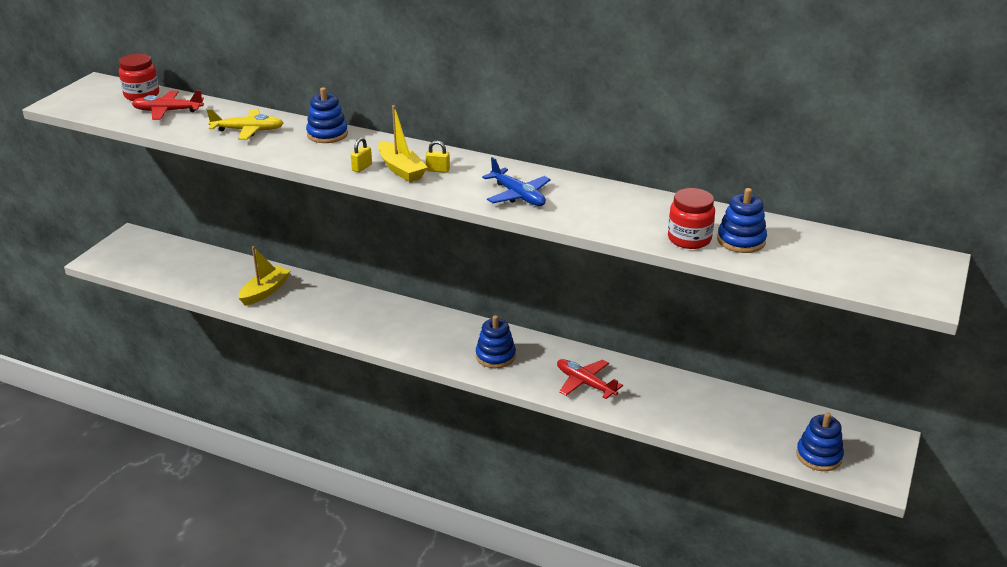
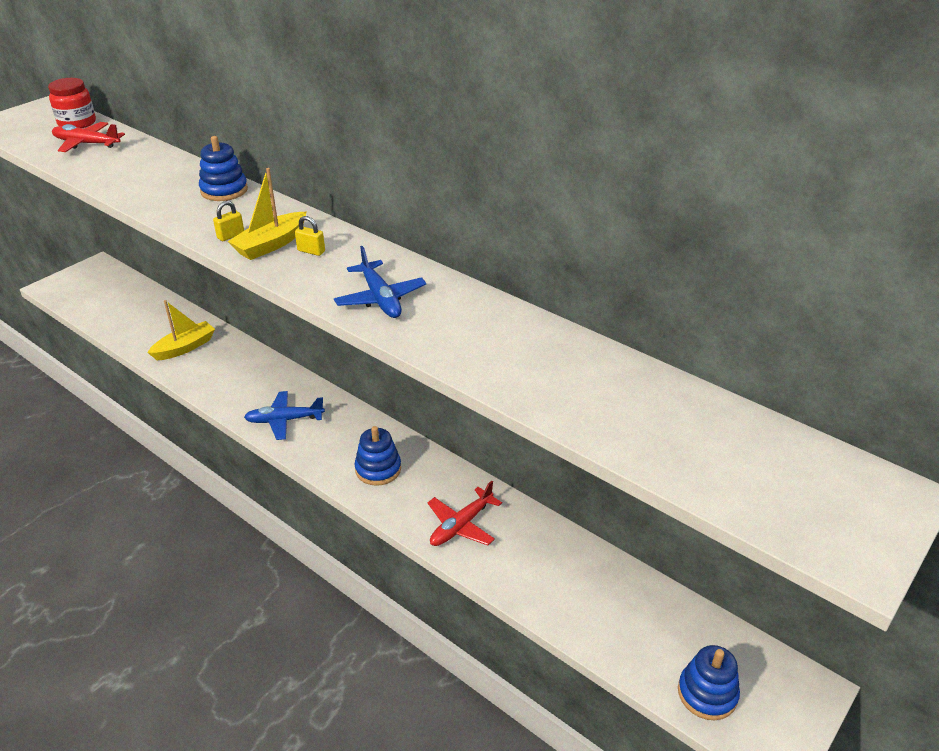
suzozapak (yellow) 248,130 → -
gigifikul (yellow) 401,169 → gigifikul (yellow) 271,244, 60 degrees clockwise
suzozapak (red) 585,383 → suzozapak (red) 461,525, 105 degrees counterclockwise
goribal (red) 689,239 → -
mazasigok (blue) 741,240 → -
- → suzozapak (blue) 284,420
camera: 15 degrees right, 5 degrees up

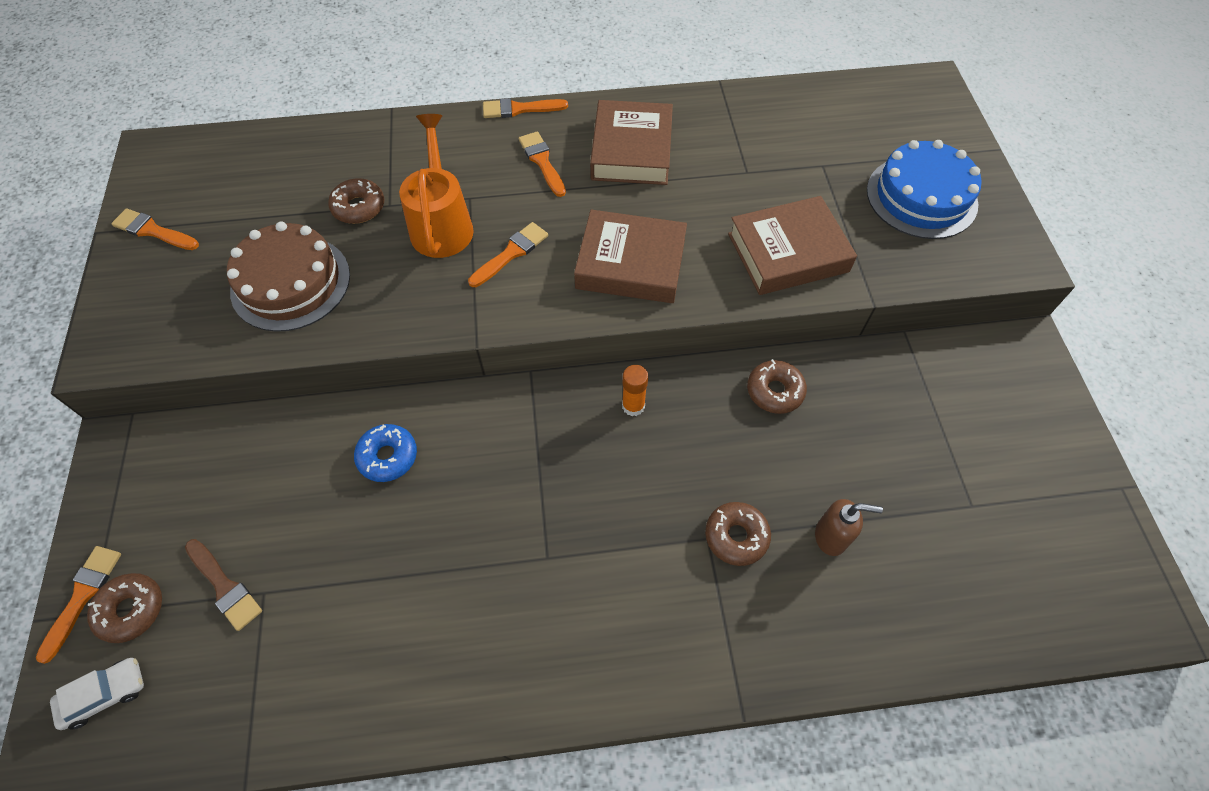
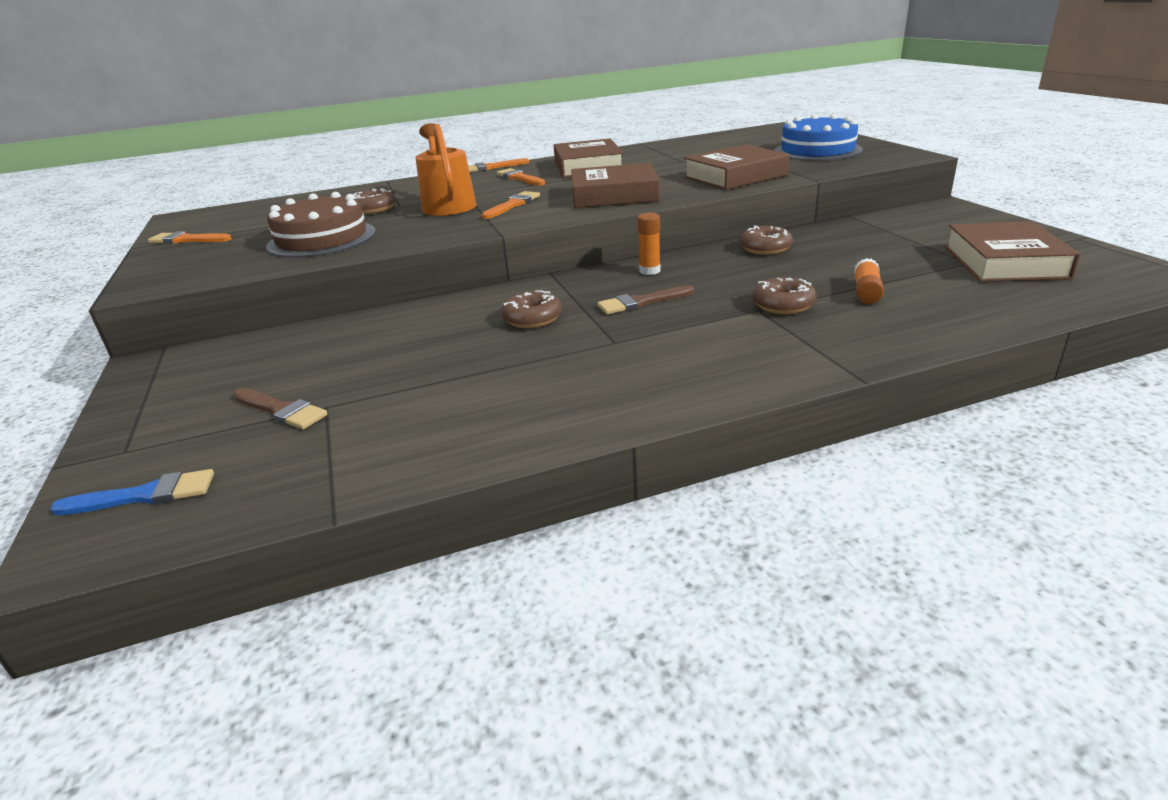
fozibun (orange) 82,596 → -
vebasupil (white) 105,694 → fozibun (blue) 145,495
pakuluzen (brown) 131,610 → pakuluzen (brown) 532,318, move
pakuluzen (blue) 388,456 → -
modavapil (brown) 831,537 → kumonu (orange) 866,292
- → fozibun (brown) 641,302
- → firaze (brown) 1004,262
camera: 10 degrees left, 30 degrees down

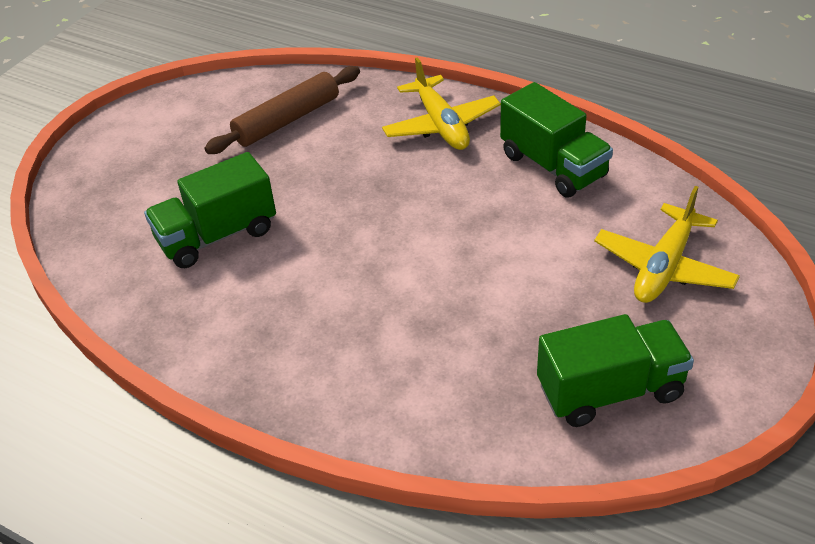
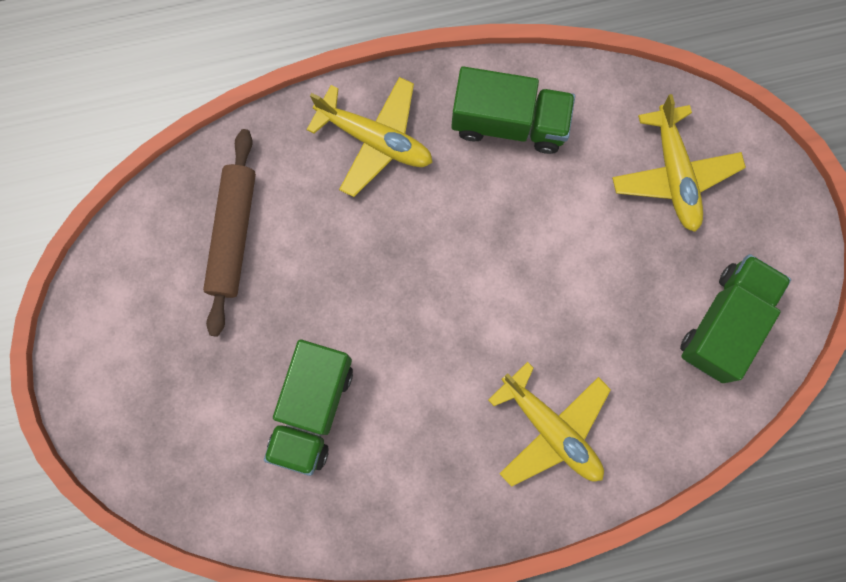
- → suzozapak (yellow) 551,429
camera: 45 degrees left, 35 degrees up

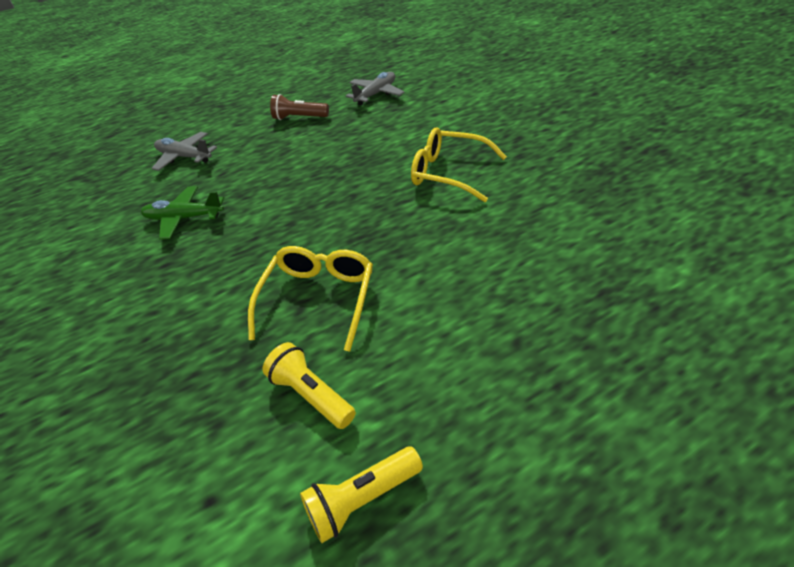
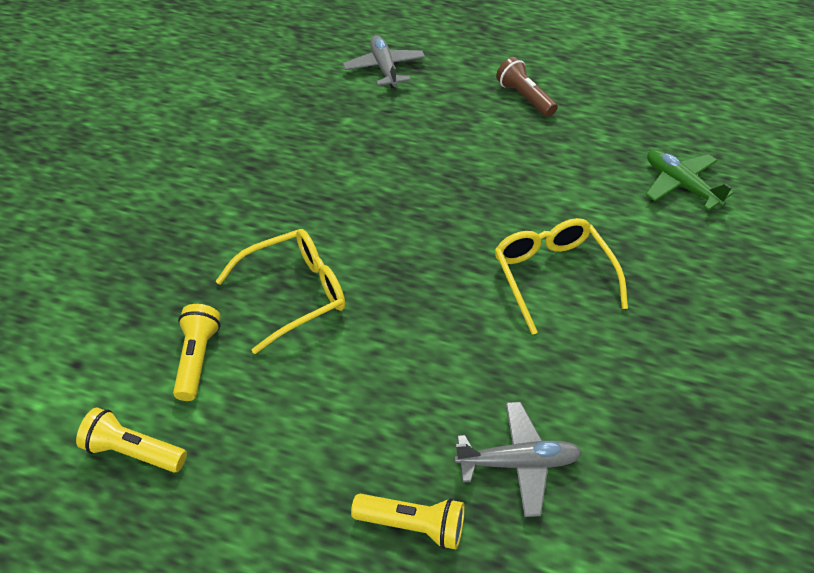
suzozapak (green) 184,218 → suzozapak (green) 680,185, move
suzozapak (grey) 376,94 → suzozapak (grey) 518,463, move
- → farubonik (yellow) 413,525
camera: 45 degrees right, 5 degrees up

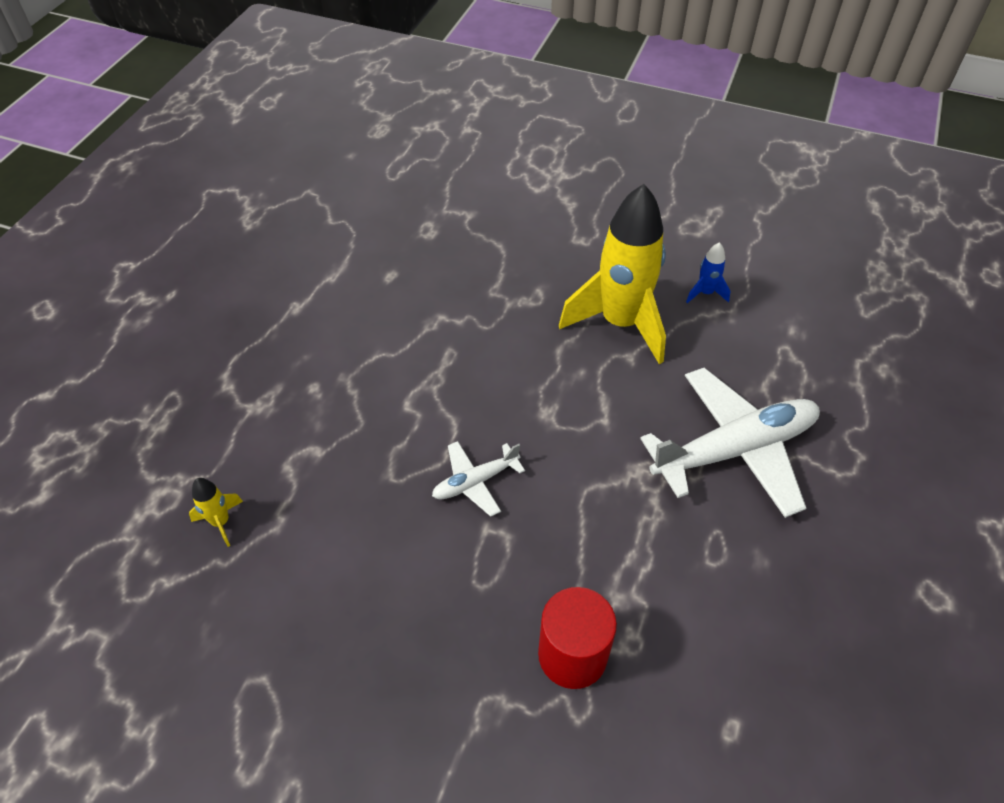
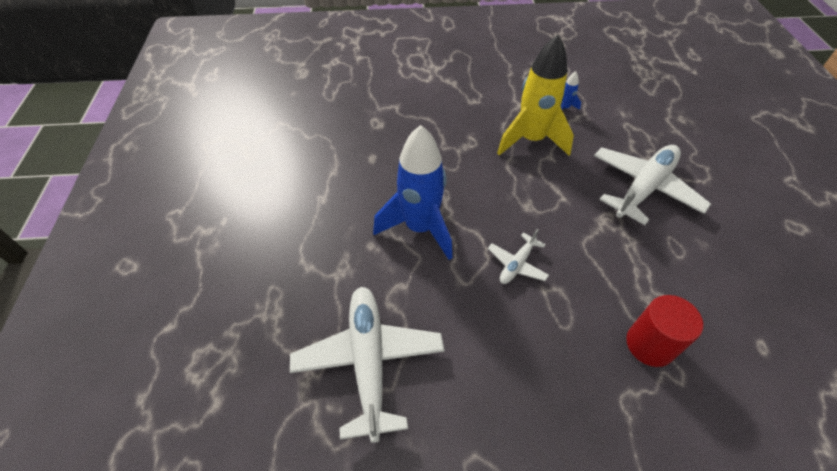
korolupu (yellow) 221,522 → suzozapak (white) 369,361
- → korolupu (blue) 420,228
camera: 25 degrees left, 0 degrees up

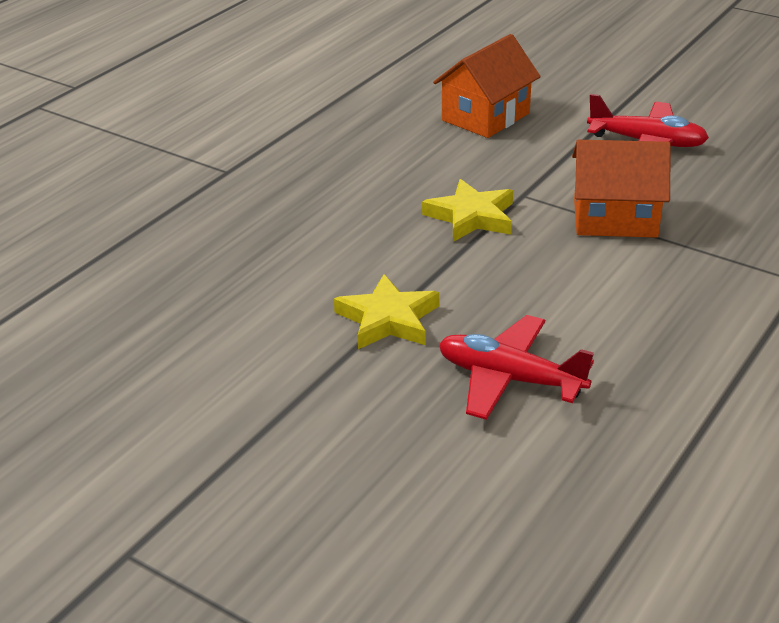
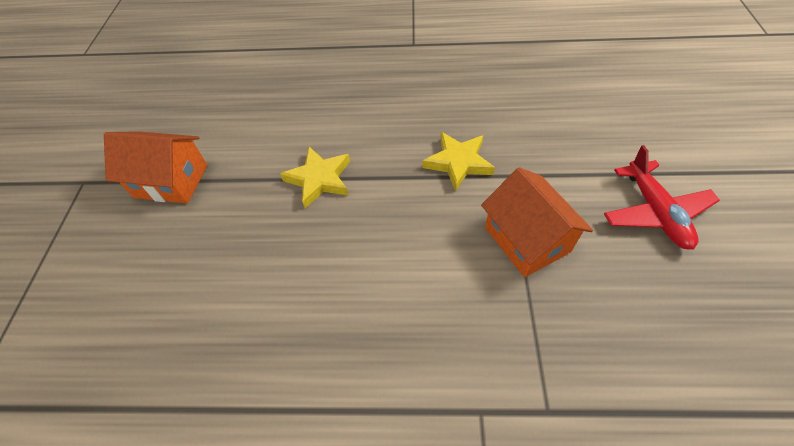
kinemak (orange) 485,117 → kinemak (orange) 171,181, move
suzozapak (red) 509,379 → -
camera: 60 degrees right, 20 degrees up

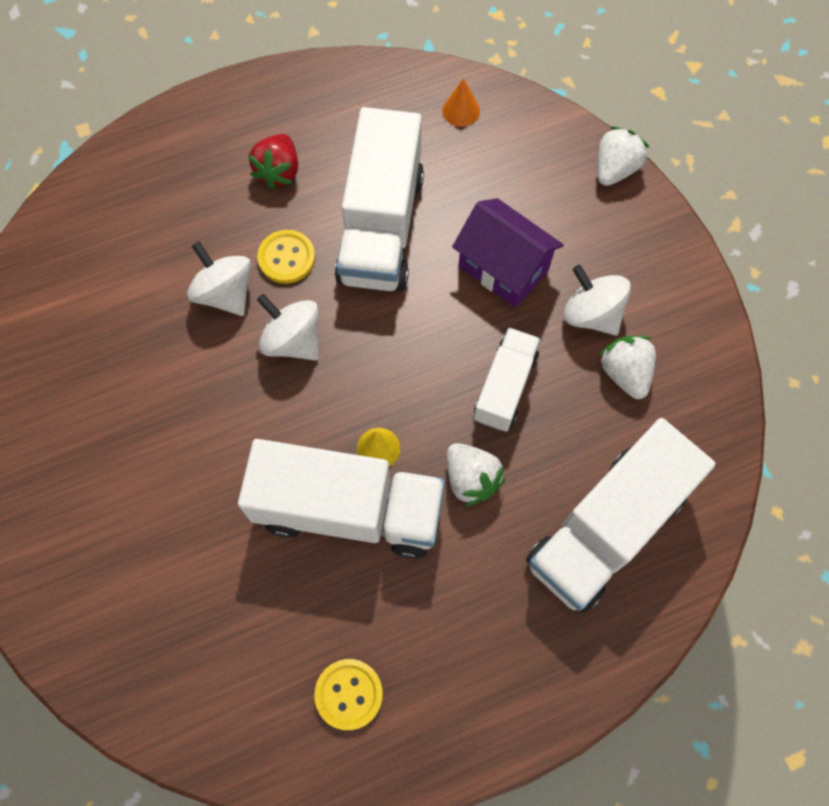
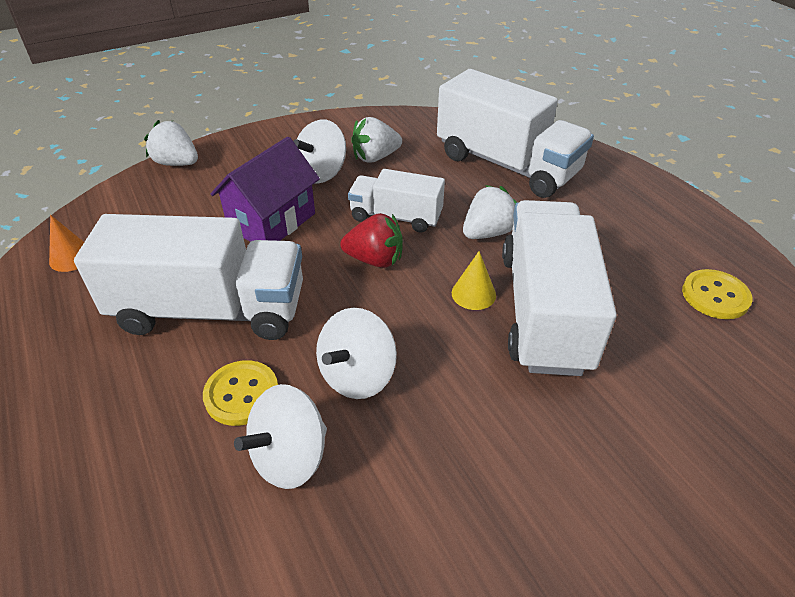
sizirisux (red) 278,171 → sizirisux (red) 375,260, move
camera: 95 degrees left, 25 degrees down

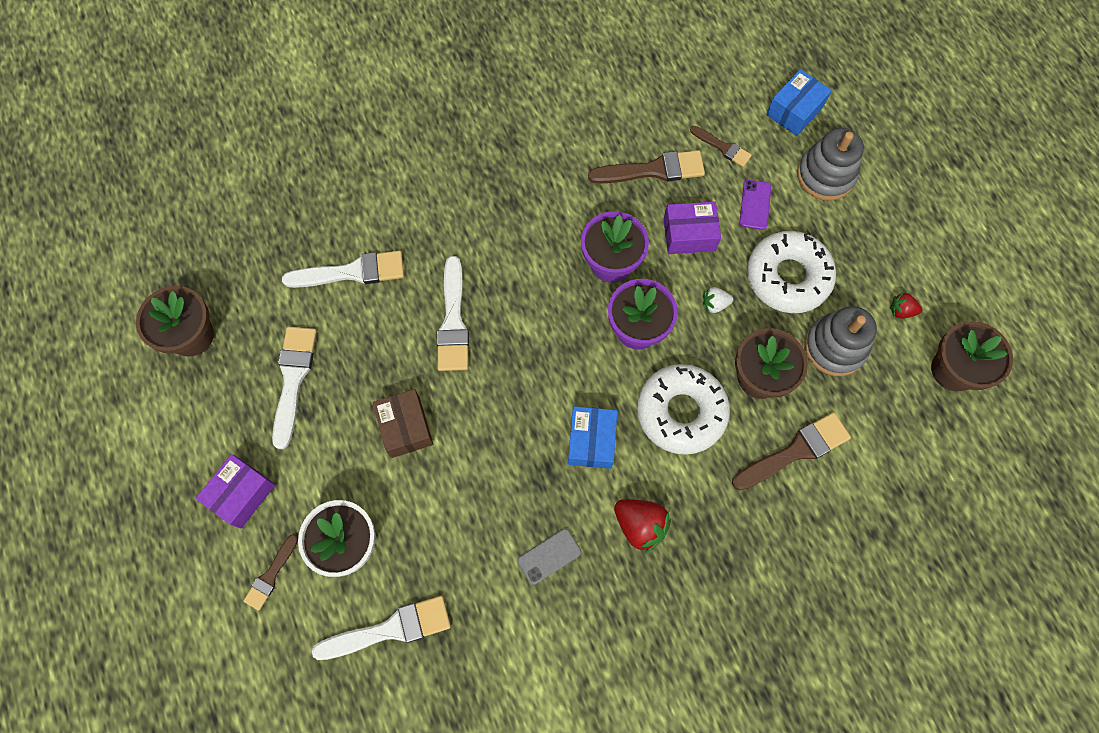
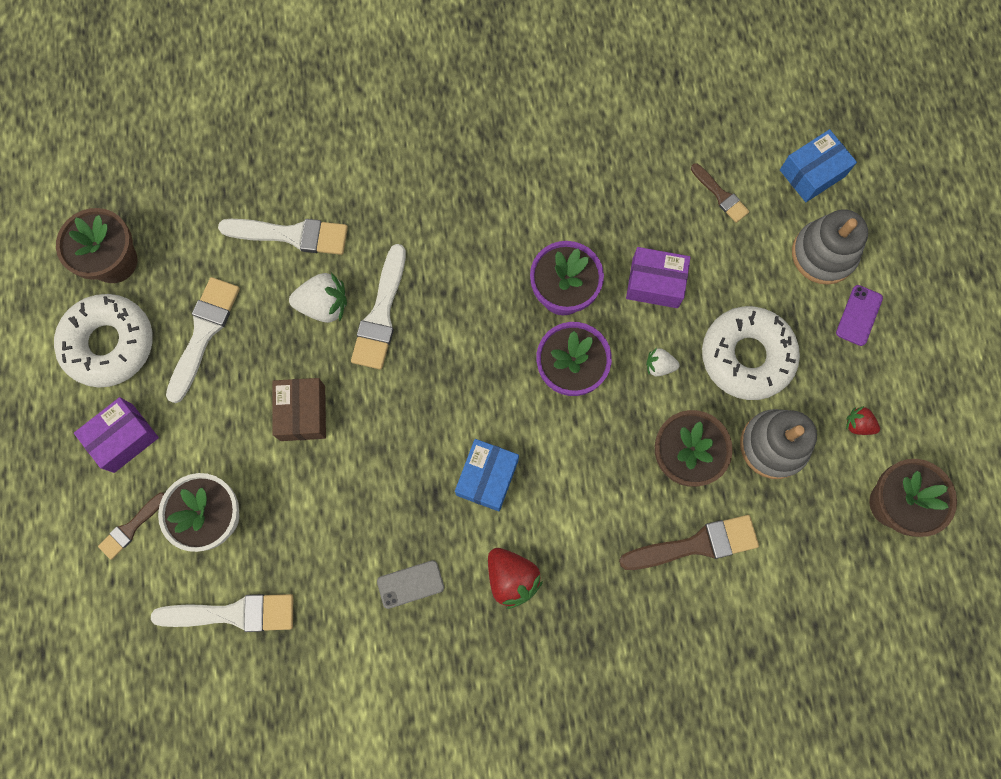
fozibun (brown) 653,170 → -
pakuluzen (white) 681,412 → pakuluzen (white) 109,344, move
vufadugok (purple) 755,205 → vufadugok (purple) 859,315, move
- → sizirisux (white) 324,305
camera: 15 degrees right, 5 degrees up

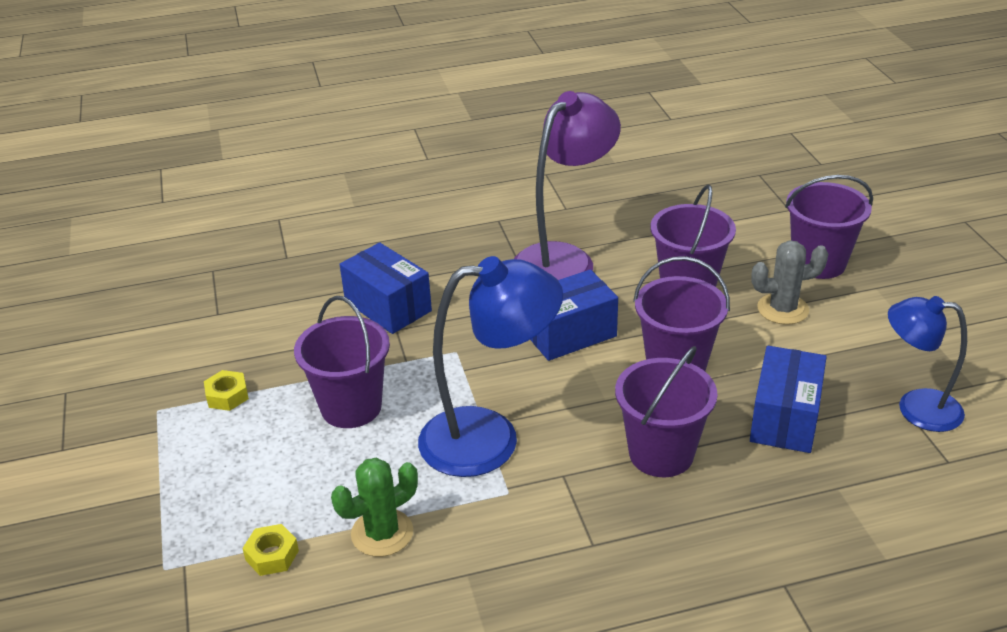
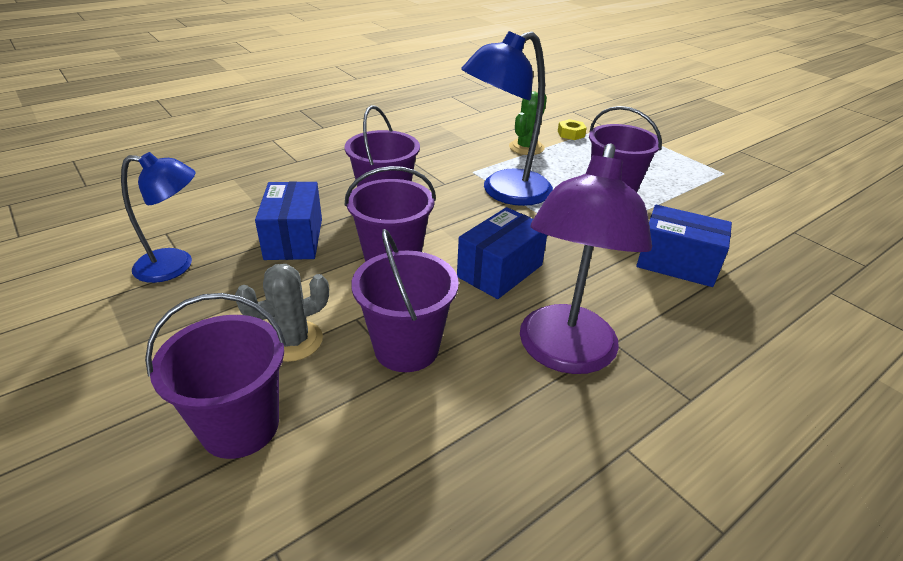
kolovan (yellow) 227,396 → -
camera: 155 degrees right, 0 degrees up

